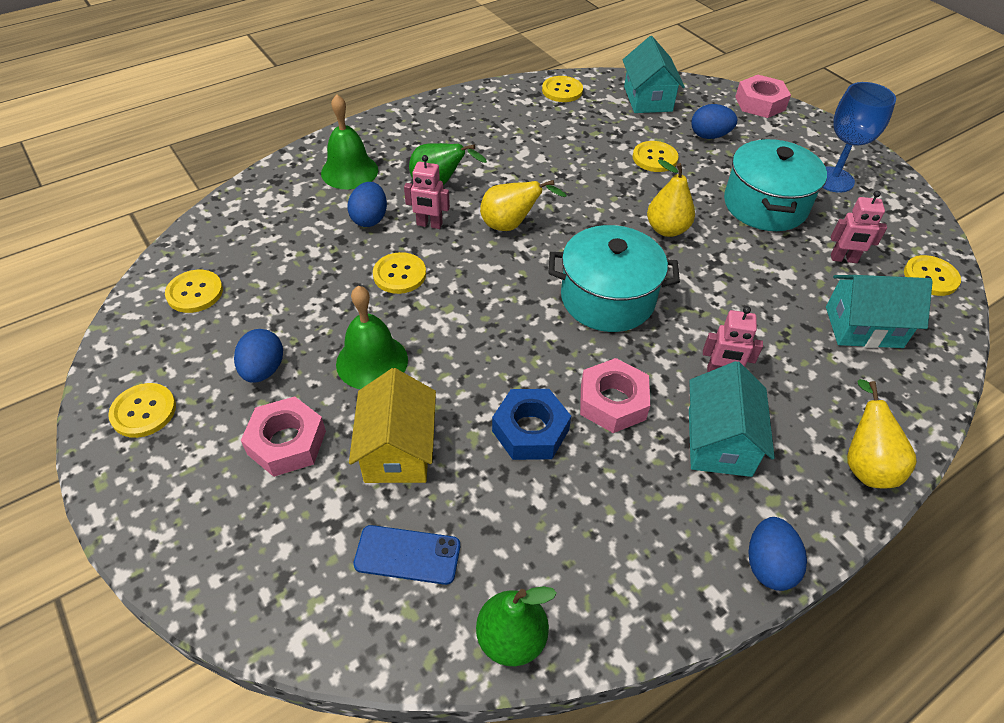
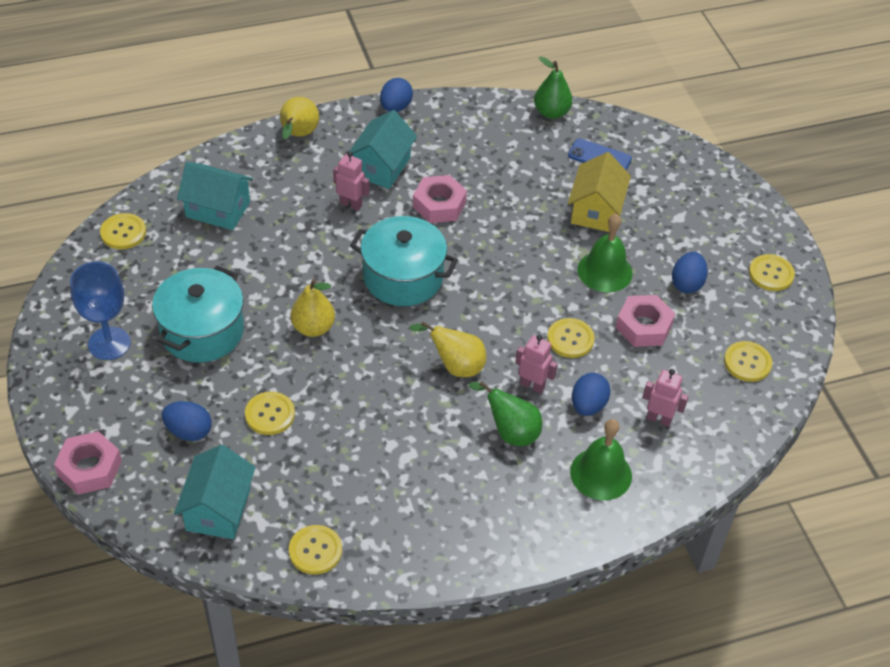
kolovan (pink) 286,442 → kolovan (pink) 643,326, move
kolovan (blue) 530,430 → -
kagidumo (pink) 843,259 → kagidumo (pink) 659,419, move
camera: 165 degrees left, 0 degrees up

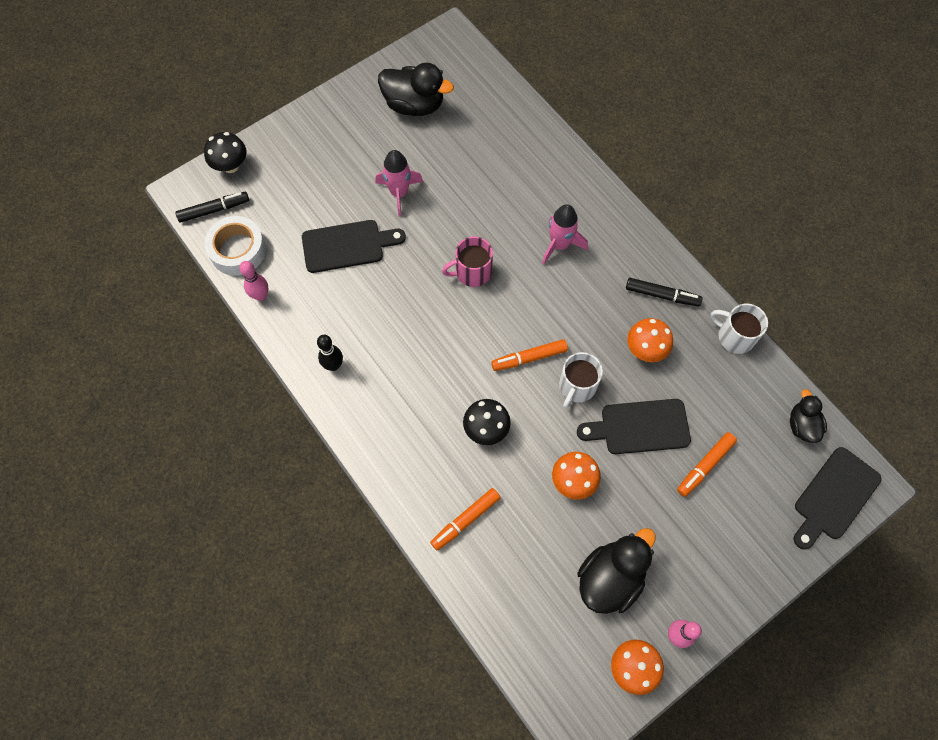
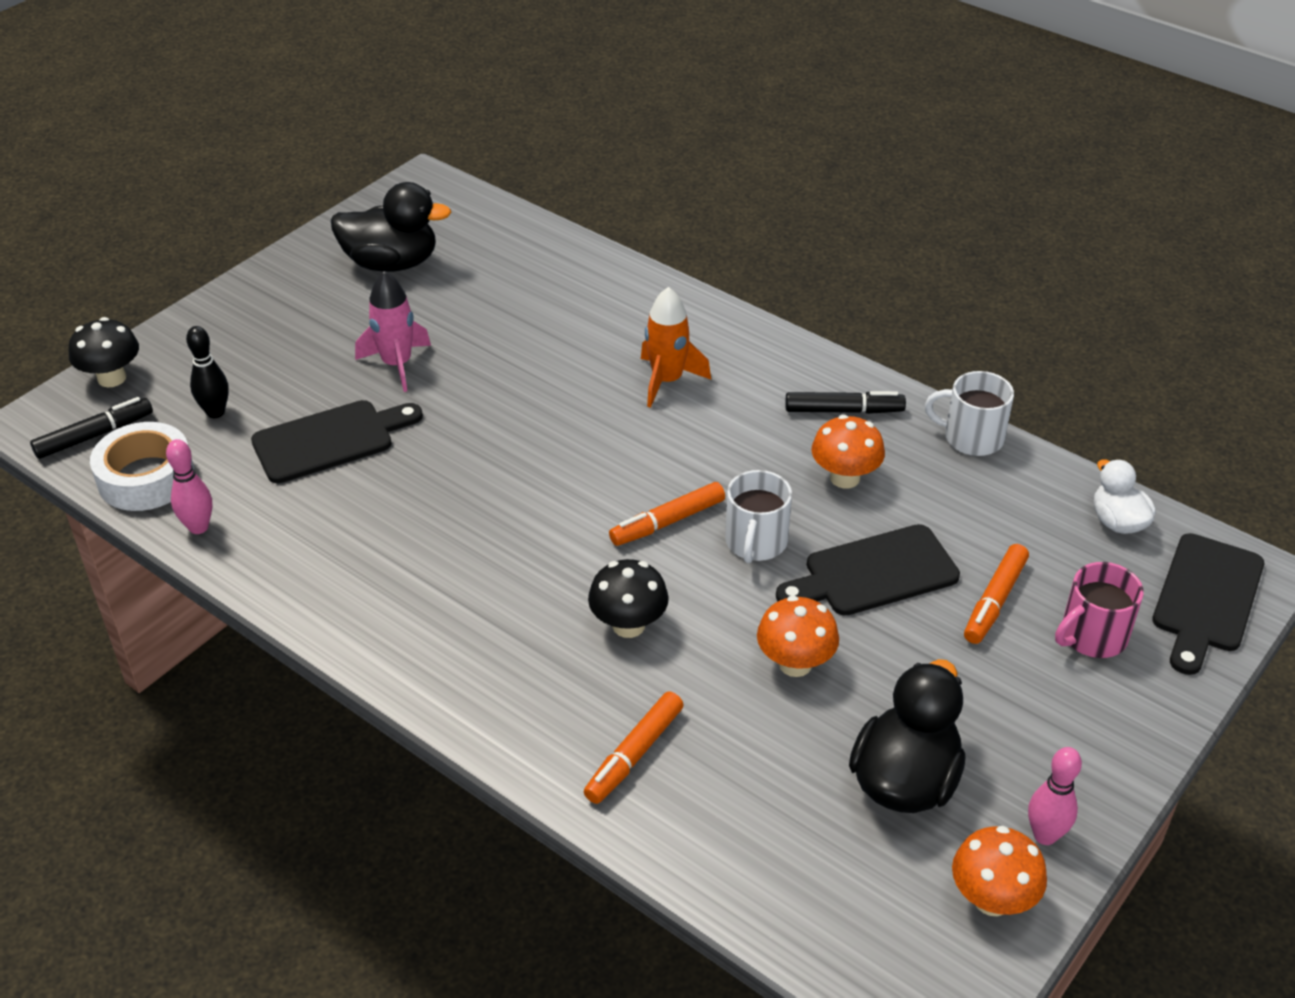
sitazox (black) 333,365 → sitazox (black) 215,412, move
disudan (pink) 472,272 → disudan (pink) 1092,636, move
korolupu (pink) 560,245 → korolupu (orange) 667,381
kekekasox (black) 802,425 → kekekasox (white) 1117,522
camera: 15 degrees left, 25 degrees down

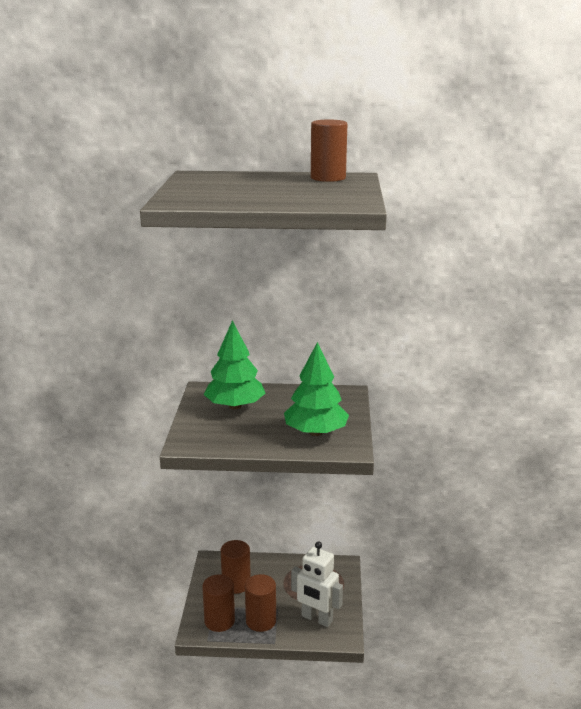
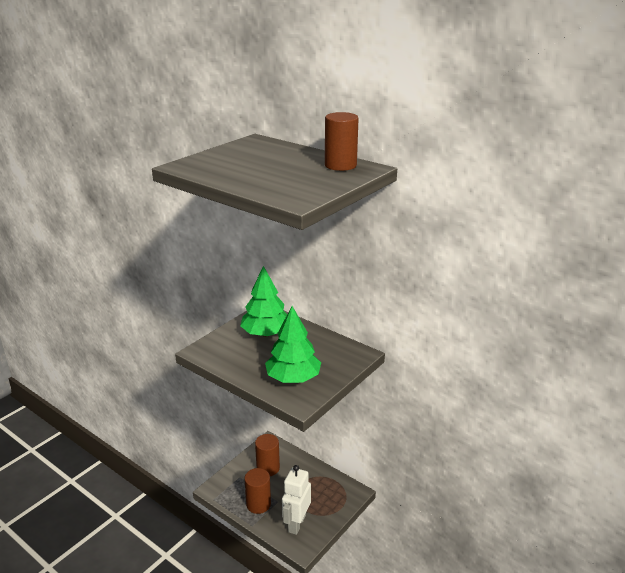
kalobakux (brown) 219,621 → -
kagidumo (white) 316,619 → kagidumo (white) 296,524, 45 degrees clockwise
camera: 35 degrees right, 5 degrees up

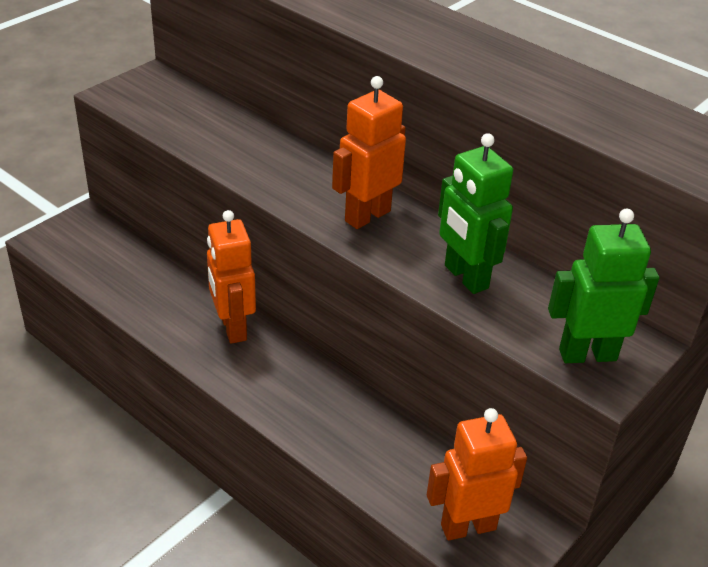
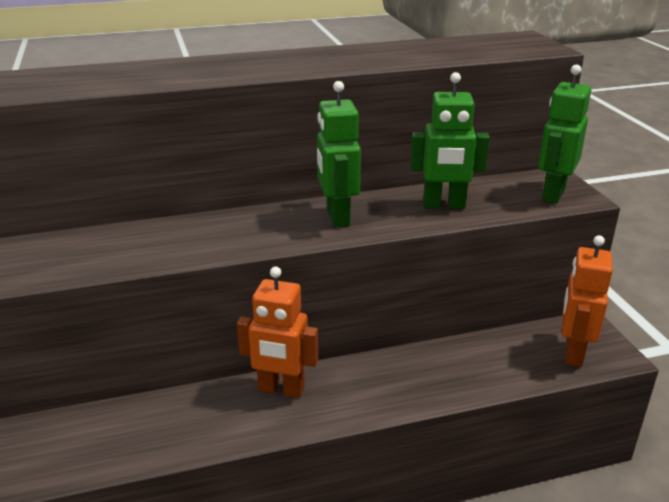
kagidumo (orange) 367,216 → kagidumo (green) 337,217
camera: 55 degrees left, 10 degrees down

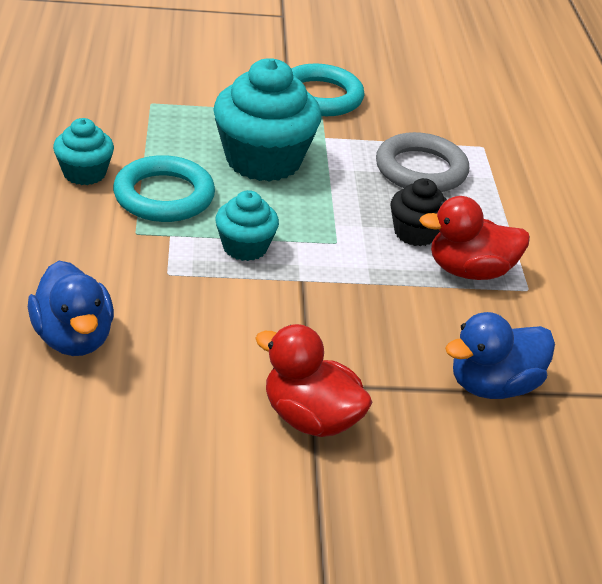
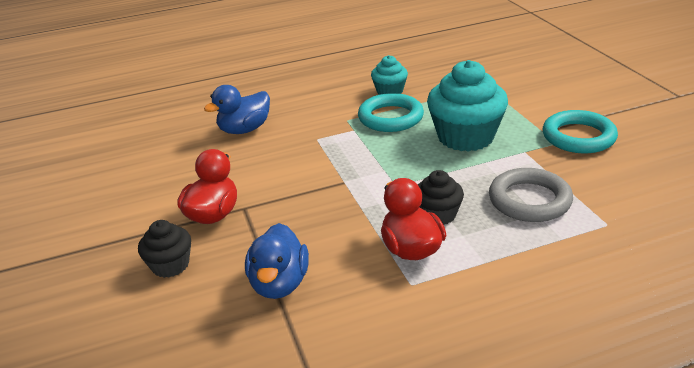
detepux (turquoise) 245,247 → -
kekekasox (blue) 493,385 → kekekasox (blue) 279,284, 135 degrees counterclockwise
- → detepux (black) 170,265
camera: 80 degrees right, 5 degrees down

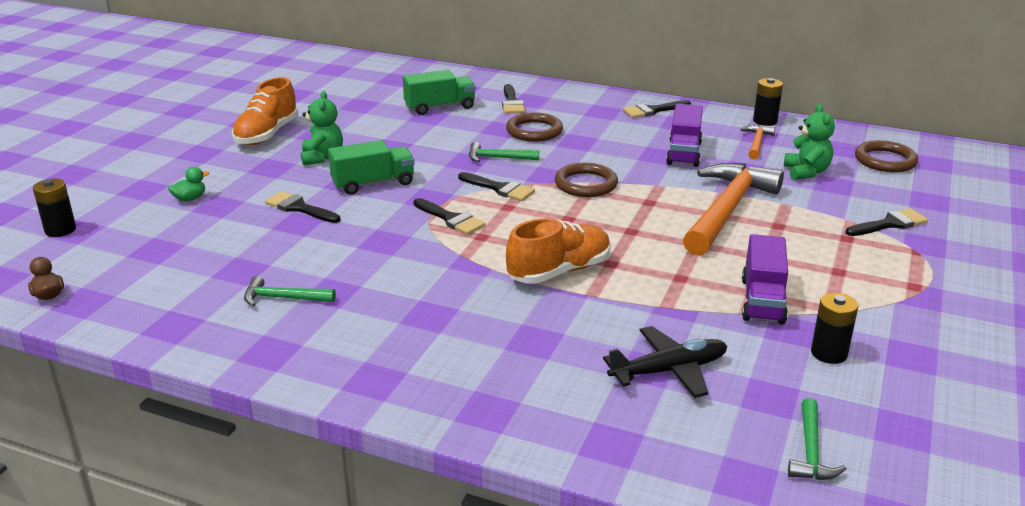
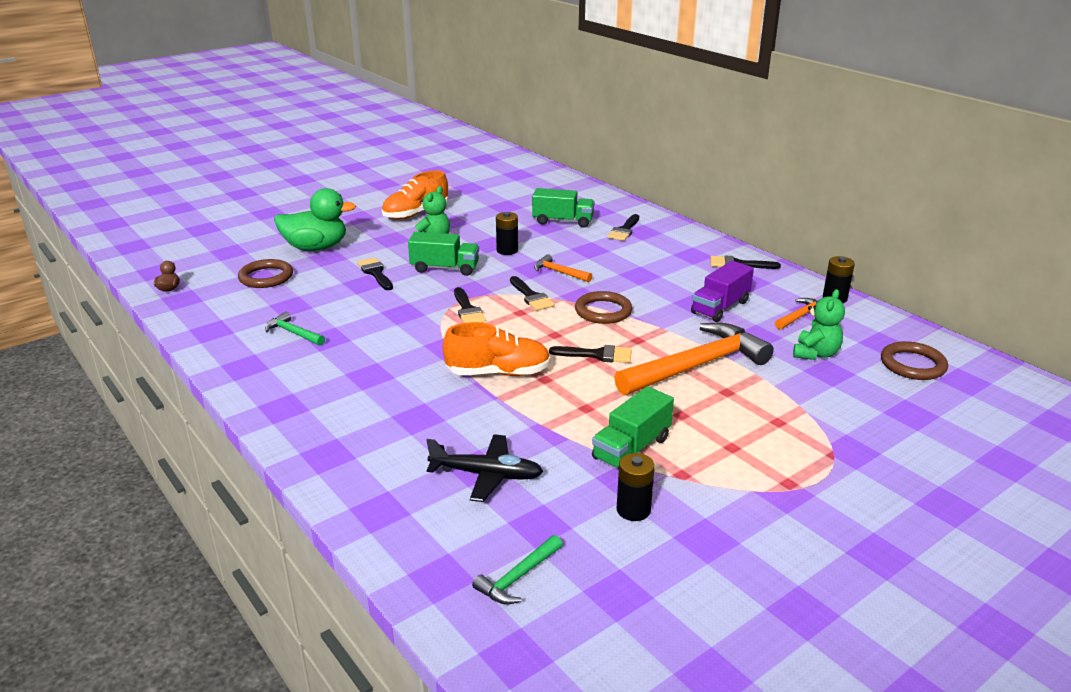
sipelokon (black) 60,230 → sipelokon (black) 507,250, move
kekekasox (green) 190,199 → kekekasox (green) 316,248, x2.44
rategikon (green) 498,158 → rategikon (orange) 559,272
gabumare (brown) 534,131 → gabumare (brown) 266,277, move
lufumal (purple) 762,300 → lufumal (green) 631,448
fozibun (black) 889,224 → fozibun (black) 597,355, move
camera: 30 degrees right, 0 degrees up

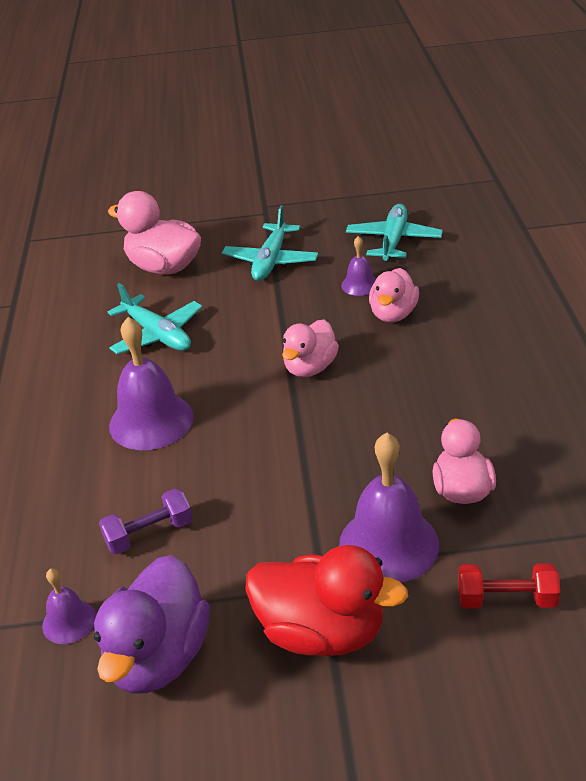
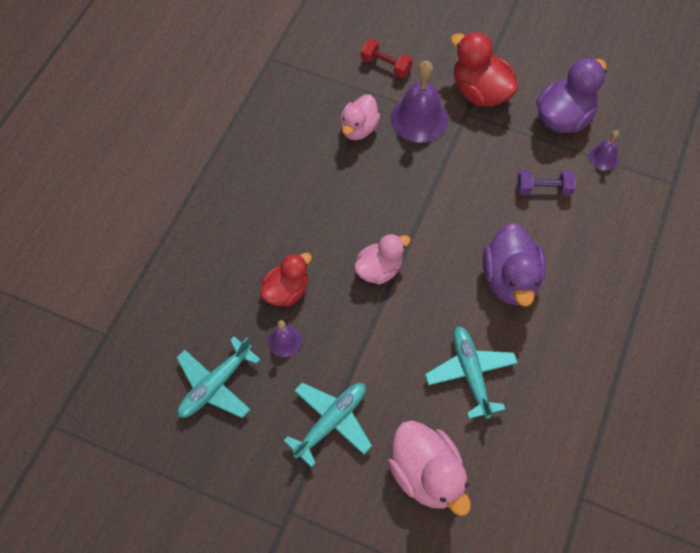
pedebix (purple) 151,421 → kekekasox (purple) 510,279
kekekasox (pink) 393,314 → kekekasox (red) 286,290
camera: 155 degrees left, 25 degrees up

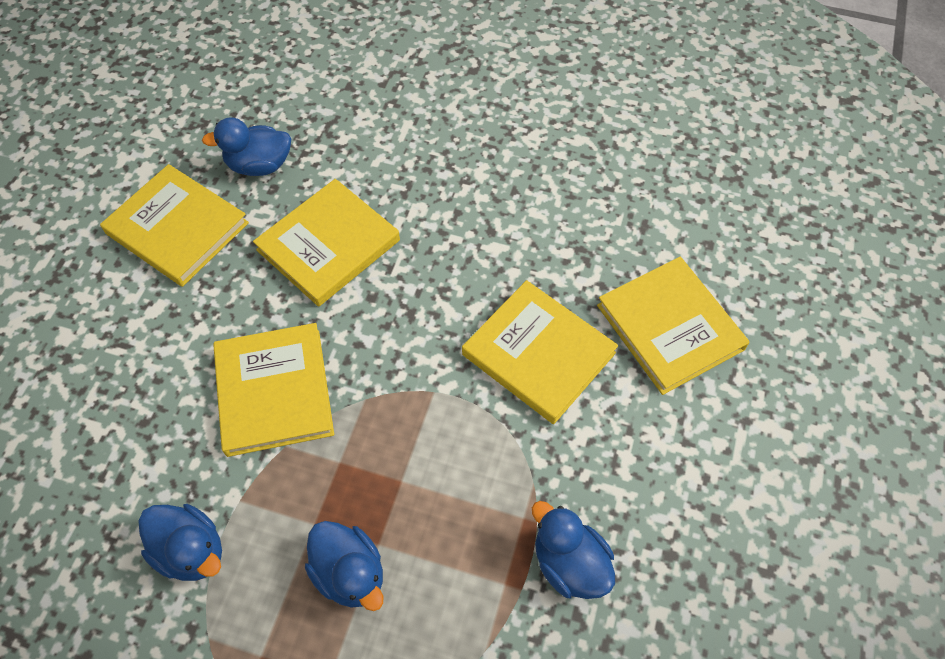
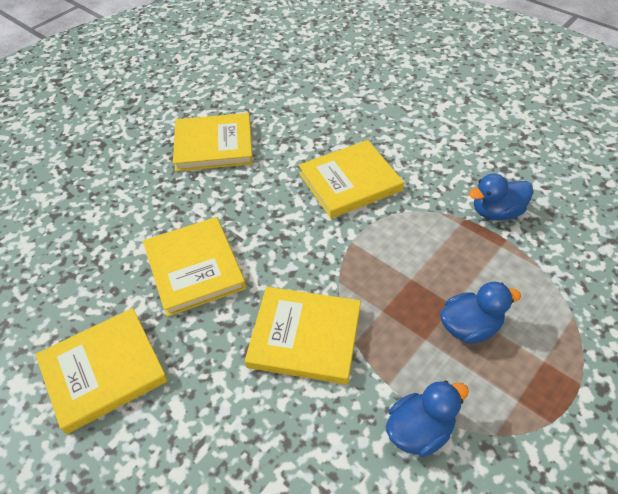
kekekasox (blue) 259,165 → -
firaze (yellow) 669,327 → firaze (yellow) 214,145, move
camera: 65 degrees left, 10 degrees down

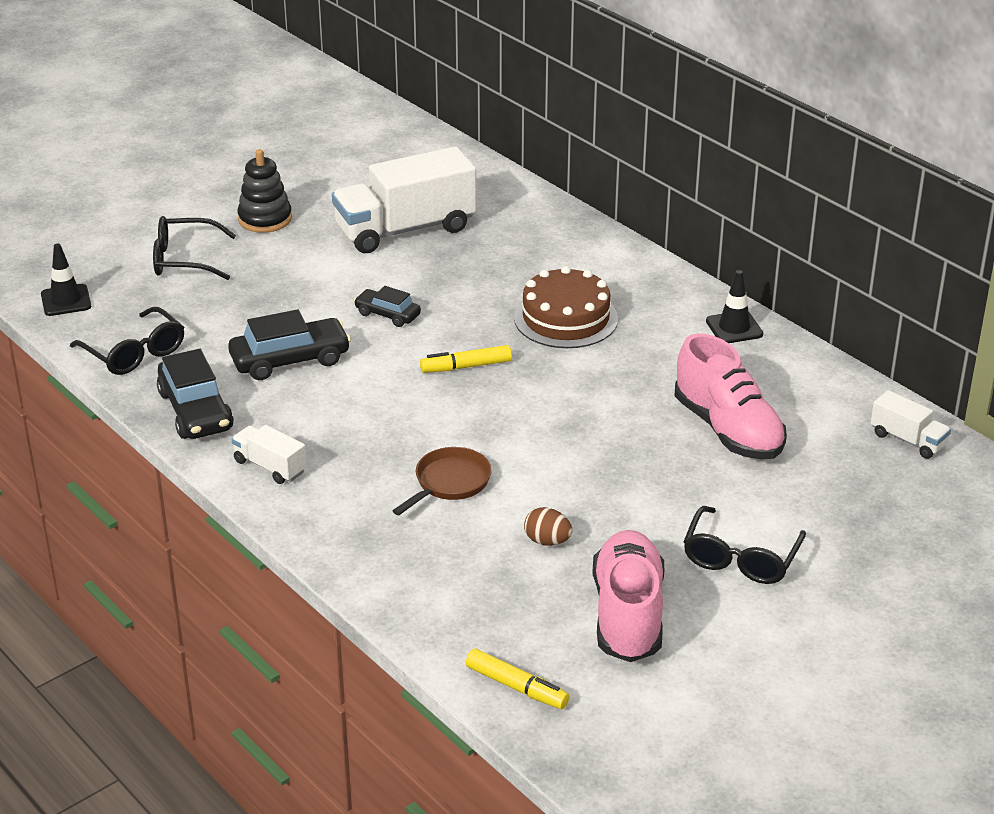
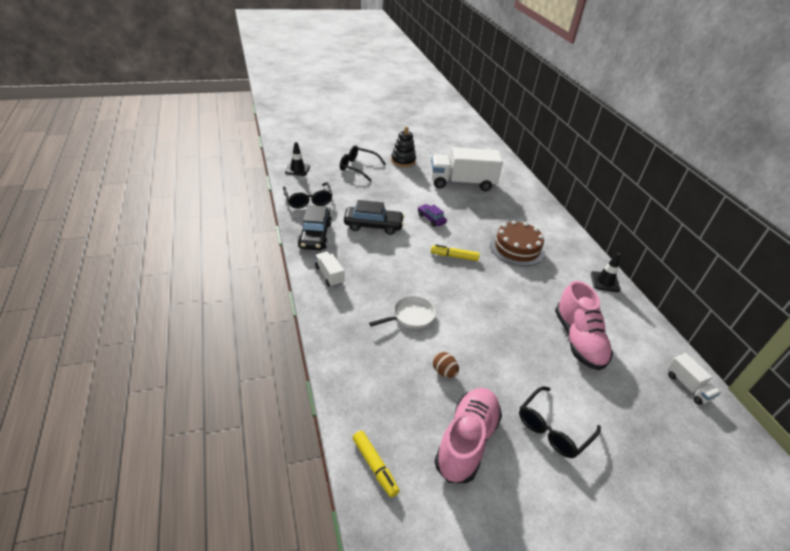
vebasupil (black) 387,314 → vebasupil (purple) 431,219
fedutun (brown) 449,483 → fedutun (white) 411,316
camera: 20 degrees right, 5 degrees up

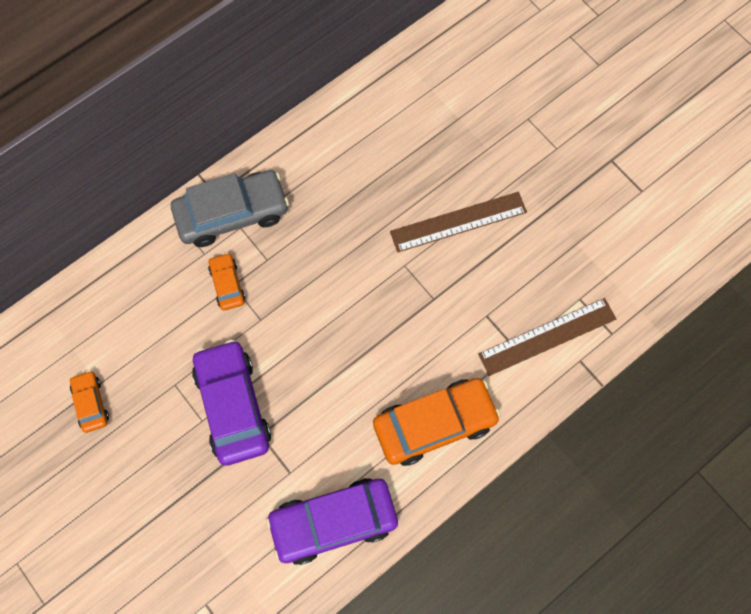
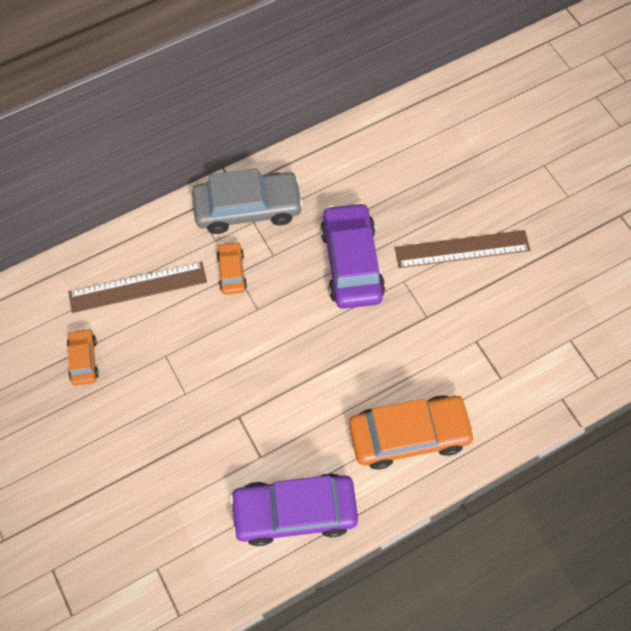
vebasupil (purple) 233,406 → vebasupil (purple) 351,262, move
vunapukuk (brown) 547,336 → vunapukuk (brown) 138,287, move
camera: 10 degrees right, 5 degrees down

